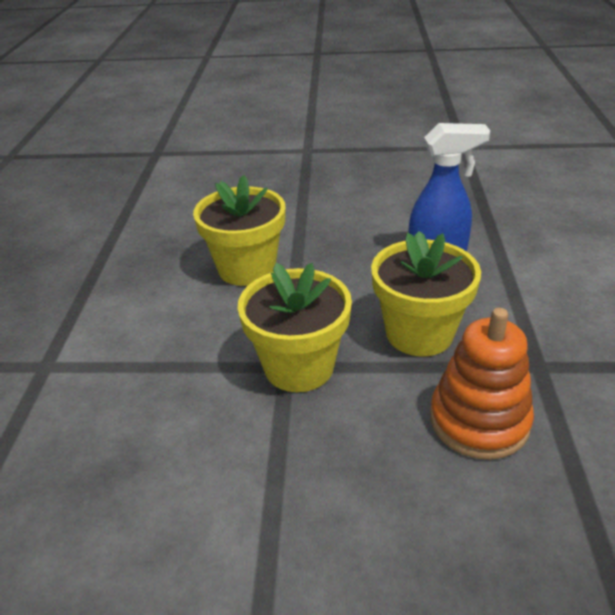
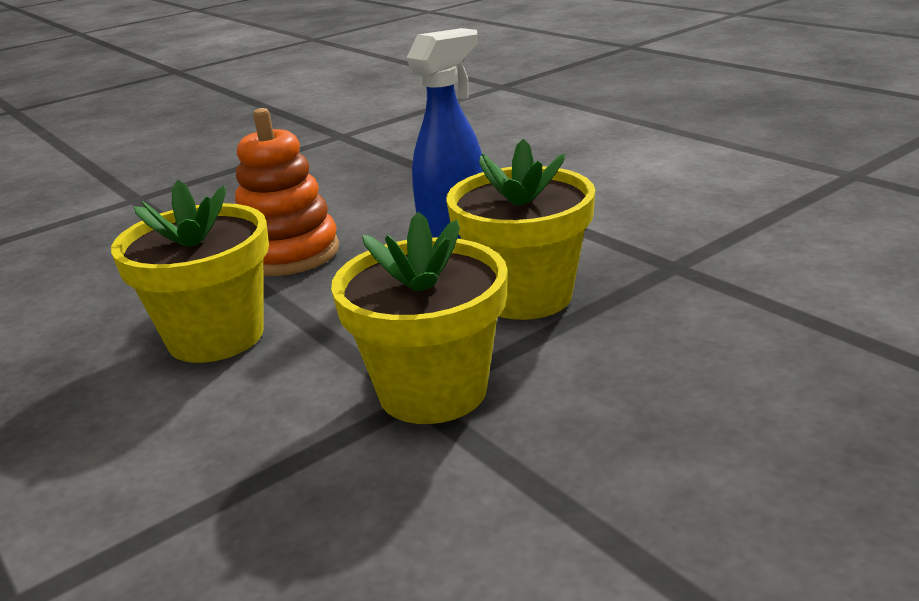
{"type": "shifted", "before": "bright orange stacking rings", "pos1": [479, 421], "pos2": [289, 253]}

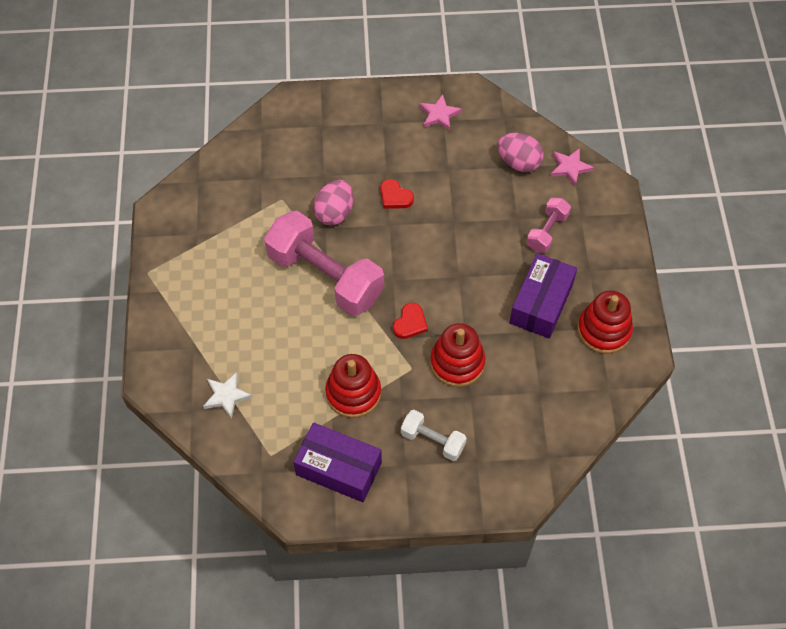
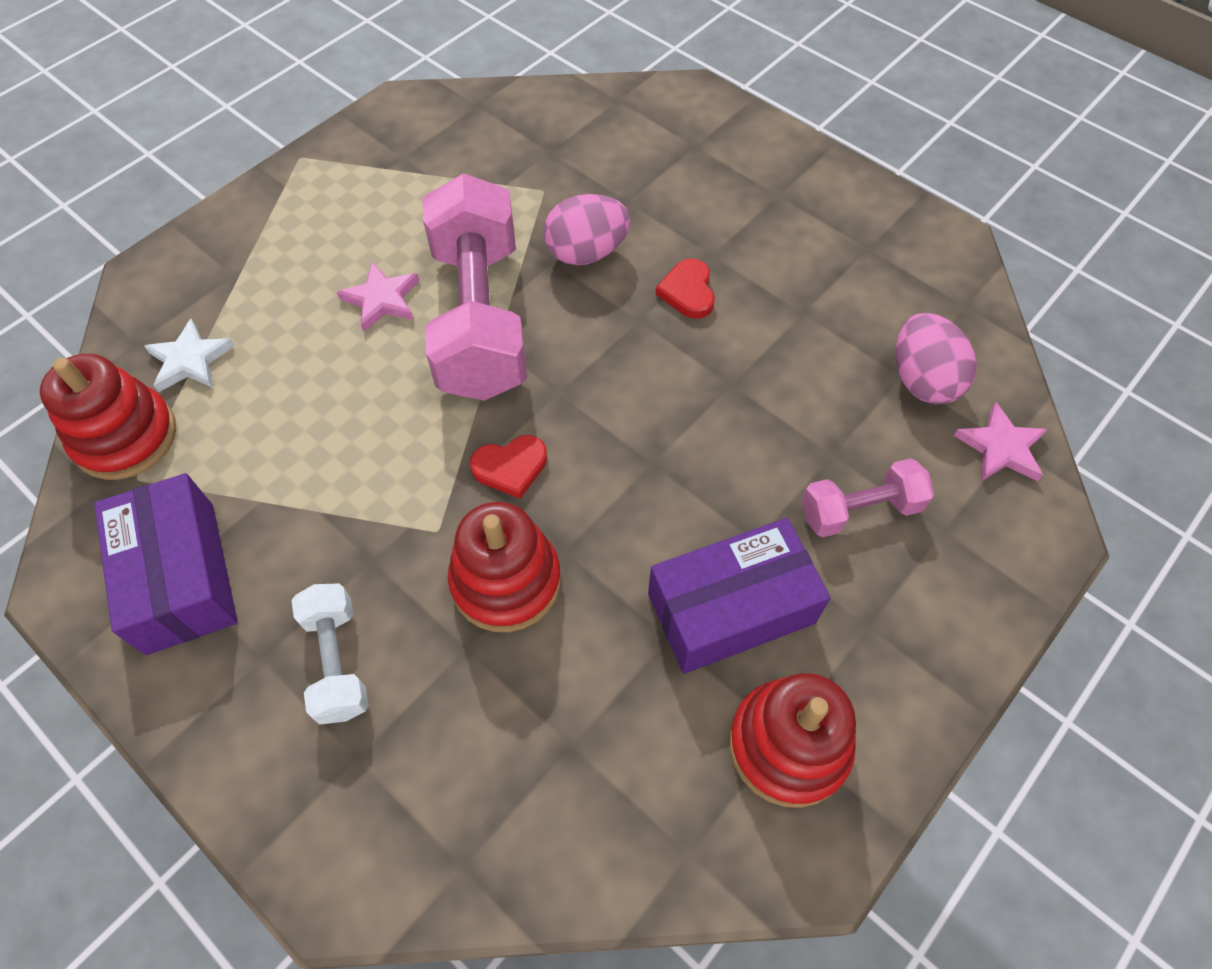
{"type": "shifted", "before": "rose-pink five-pointed star", "pos1": [439, 115], "pos2": [382, 299]}
{"type": "shifted", "before": "red stacking rings", "pos1": [353, 393], "pos2": [125, 437]}

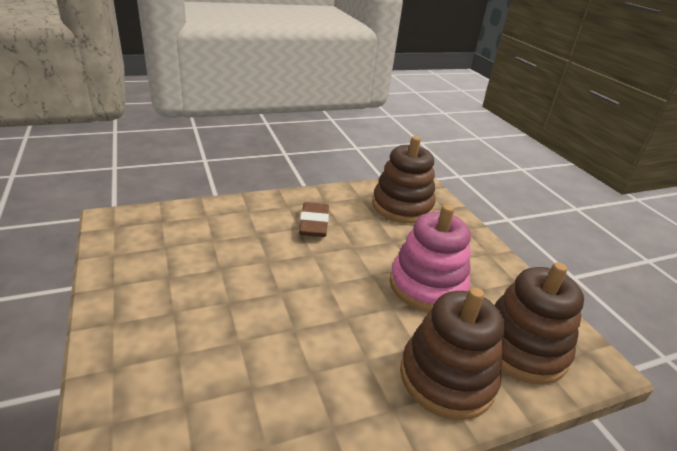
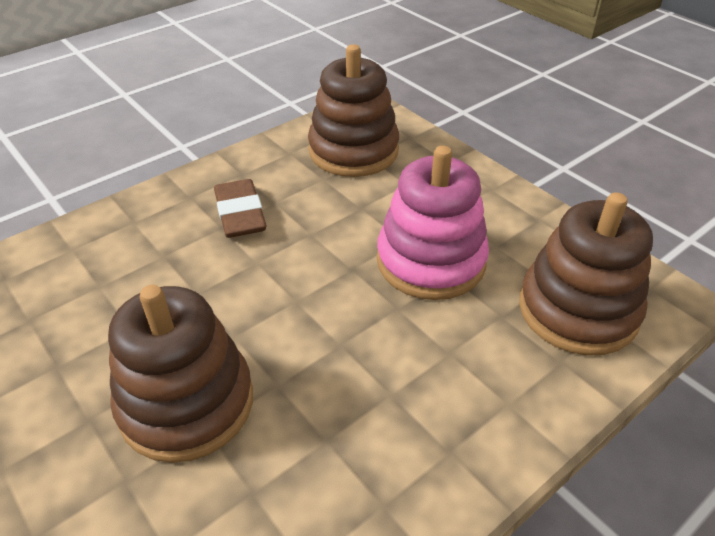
{"type": "shifted", "before": "dark brown stacking rings", "pos1": [447, 377], "pos2": [186, 403]}

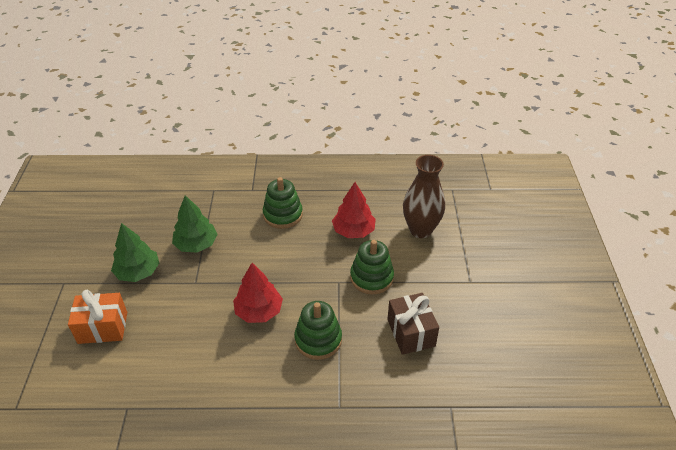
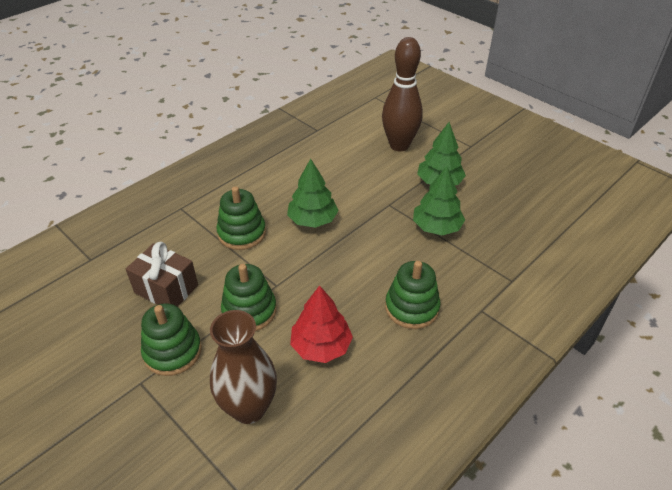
{"type": "repainted", "before": "red fir tree", "after": "emerald fir tree", "pos1": [259, 311], "pos2": [312, 220]}
{"type": "swapped", "before": "bright orange gift", "after": "dark brown bowling pin", "pos1": [103, 327], "pos2": [399, 145]}
{"type": "new", "after": "emerald stacking rings", "pos2": [172, 351]}

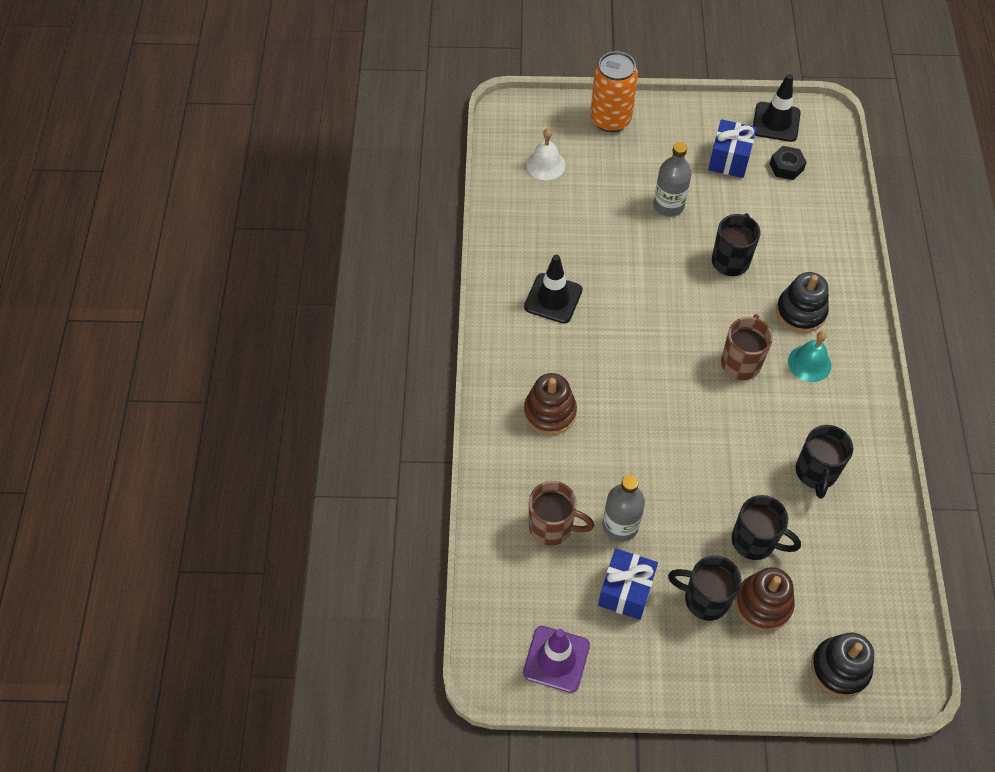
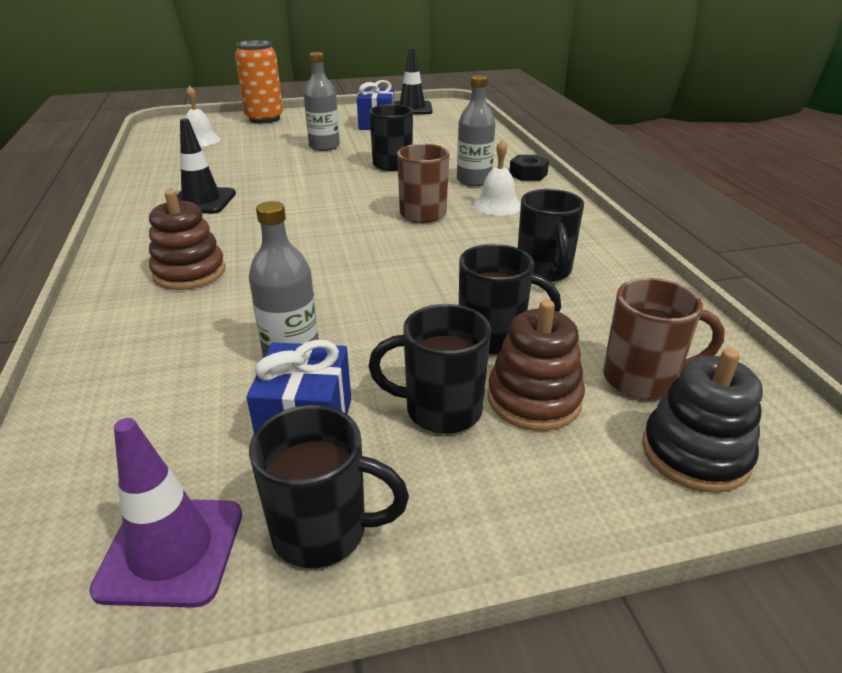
{"type": "shifted", "before": "ebony nut", "pos1": [786, 167], "pos2": [528, 174]}
{"type": "swapped", "before": "ebony stacking rings", "after": "ash-grey drink bottle", "pos1": [800, 312], "pos2": [474, 180]}
{"type": "repainted", "before": "aqua school bell", "after": "white school bell", "pos1": [809, 363], "pos2": [497, 205]}
{"type": "shifted", "before": "dark brown tea mug", "pos1": [552, 527], "pos2": [642, 379]}
{"type": "new", "after": "ebony tea mug", "pos2": [323, 531]}

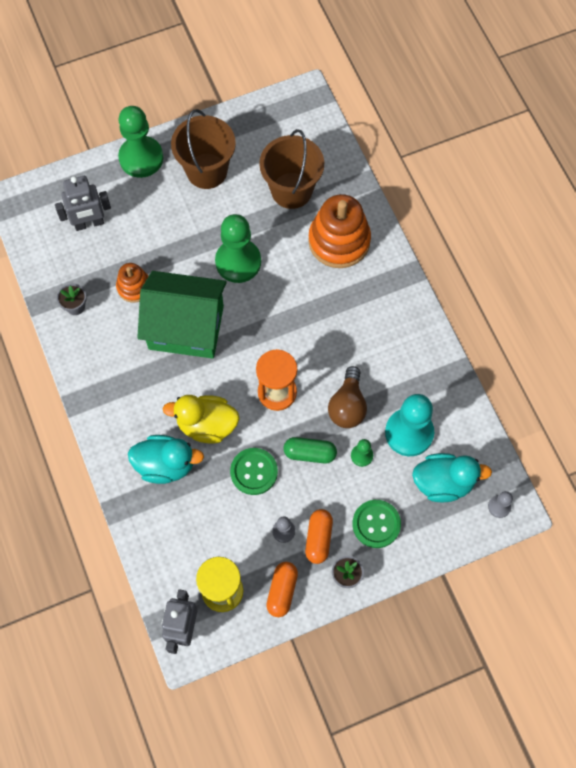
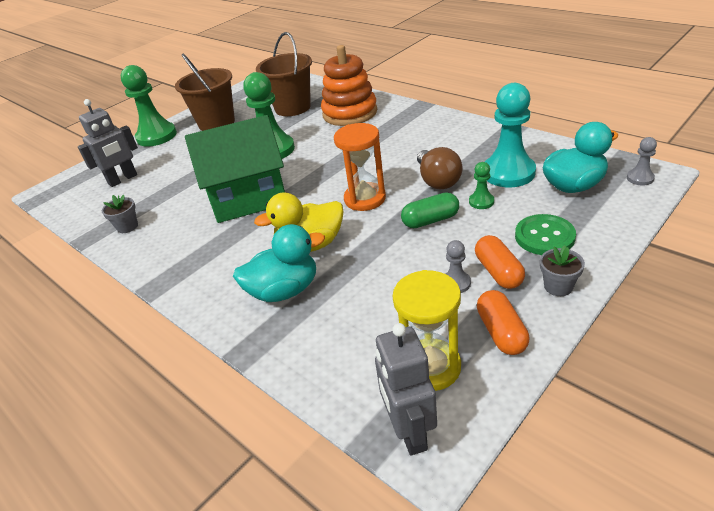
{"type": "gone", "before": "bright orange stacking rings", "pos1": [134, 287]}
{"type": "gone", "before": "emerald button", "pos1": [254, 472]}

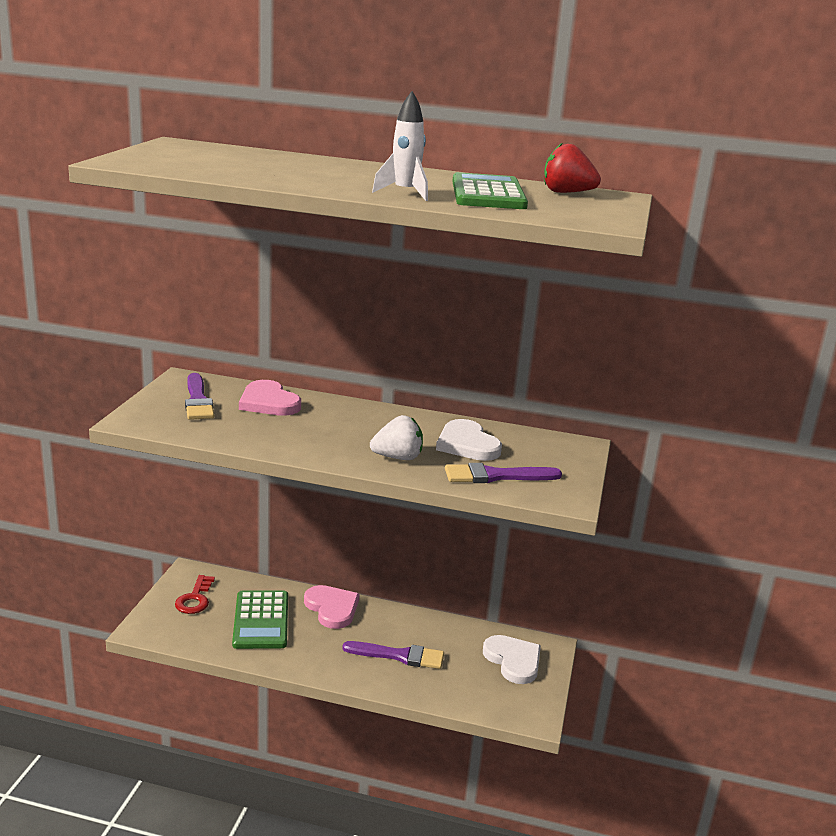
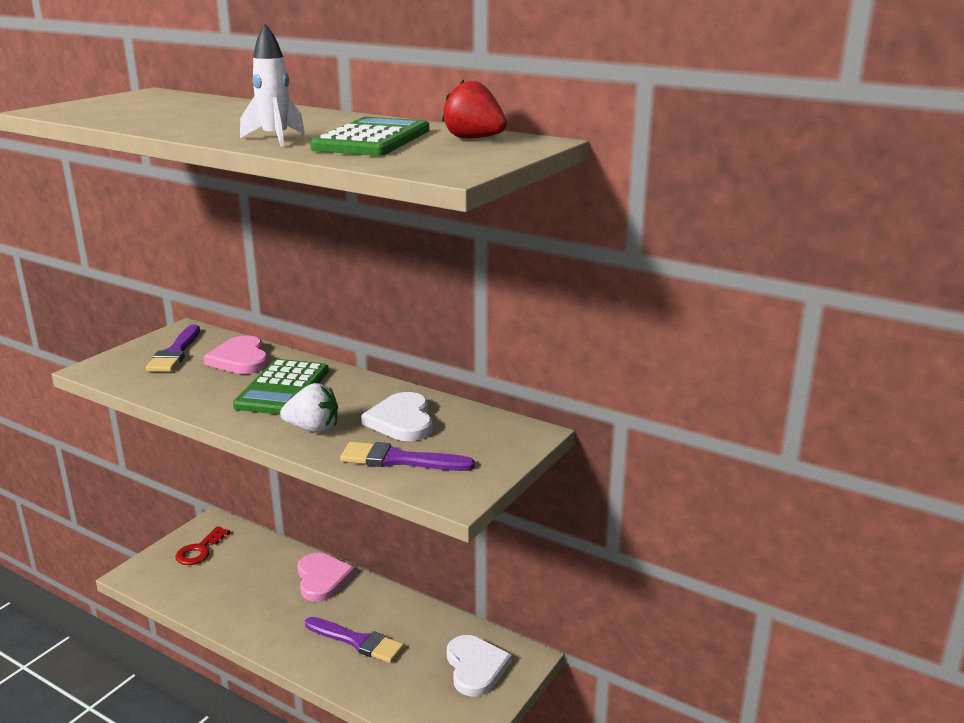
{"type": "shifted", "before": "emerald adding machine", "pos1": [261, 620], "pos2": [282, 389]}

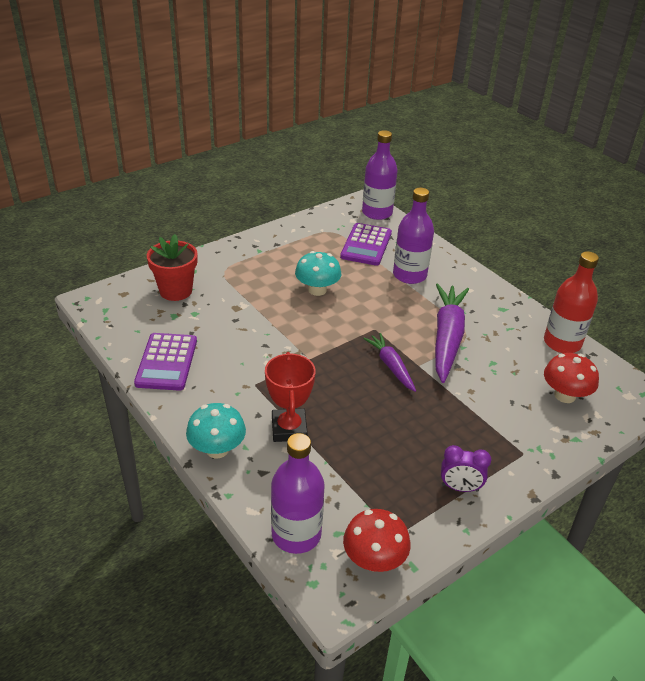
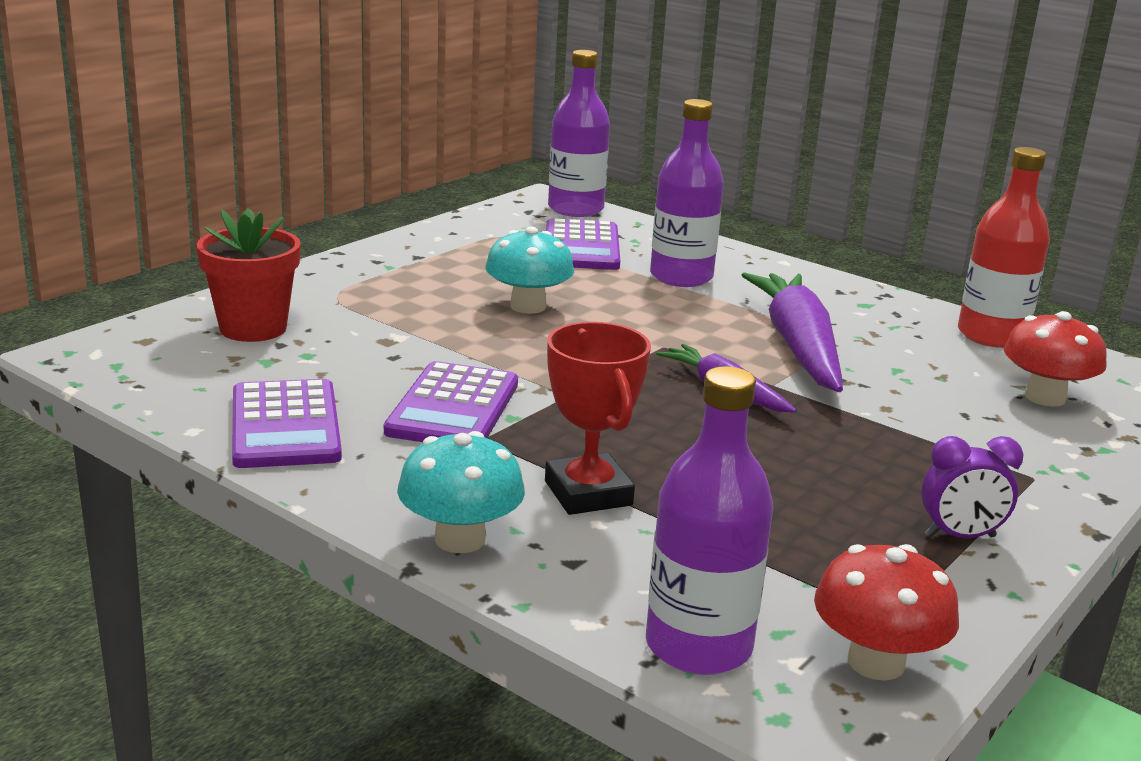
{"type": "new", "after": "purple adding machine", "pos2": [453, 408]}

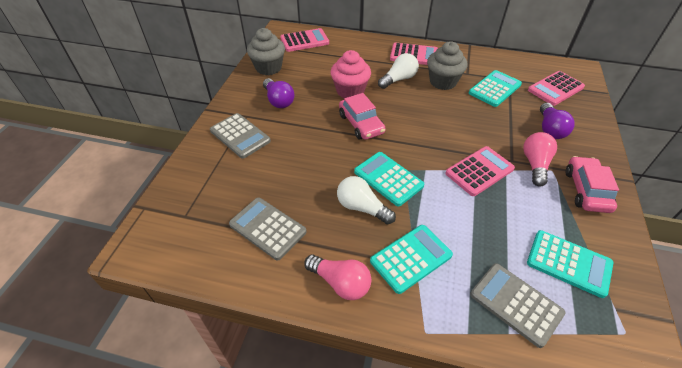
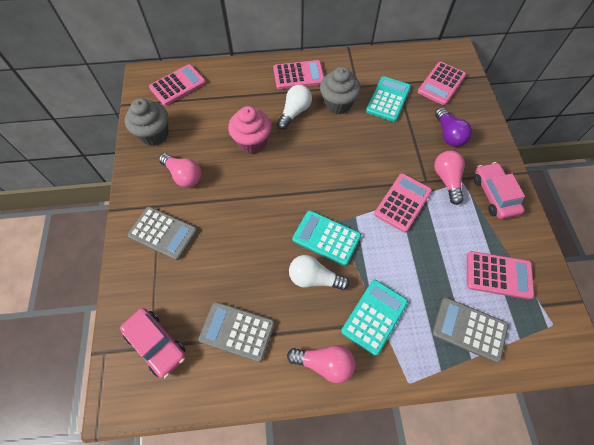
{"type": "repainted", "before": "purple light bulb", "after": "rose-pink light bulb", "pos1": [278, 101], "pos2": [184, 176]}
{"type": "shifted", "before": "rose-pink automobile", "pos1": [361, 124], "pos2": [156, 344]}
{"type": "repainted", "before": "aqua adding machine", "after": "rose-pink adding machine", "pos1": [568, 263], "pos2": [498, 275]}

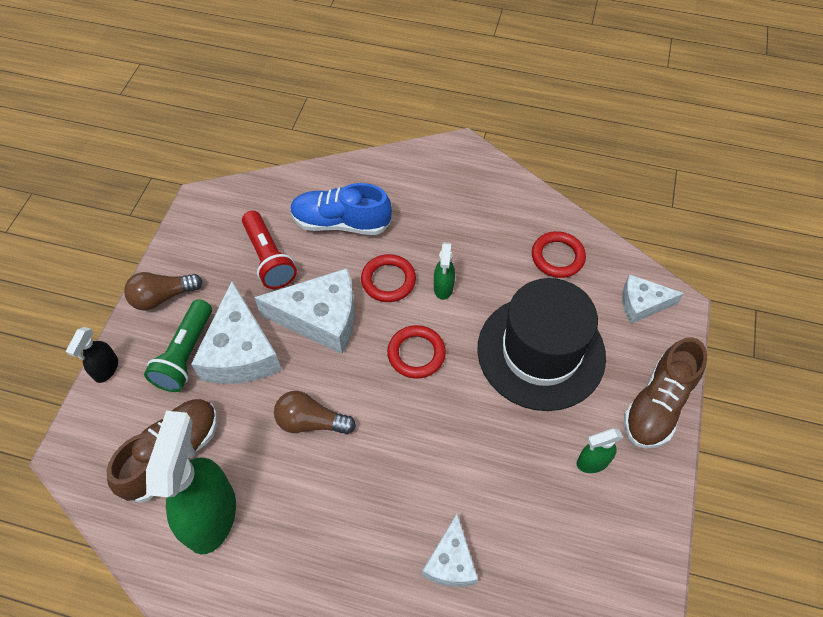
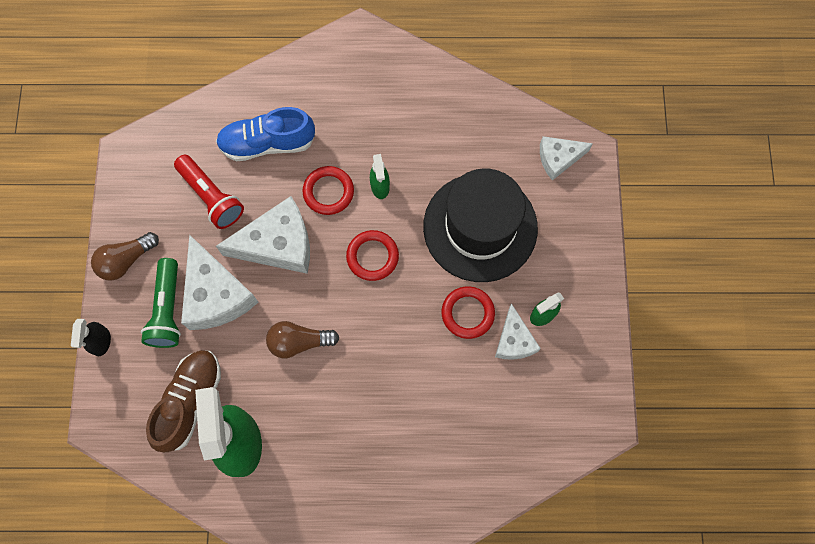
{"type": "shifted", "before": "red torus", "pos1": [557, 257], "pos2": [467, 313]}
{"type": "gone", "before": "dark brown lace-up shoe", "pos1": [658, 405]}
{"type": "shifted", "before": "white piece of cheese", "pos1": [451, 561], "pos2": [514, 340]}

